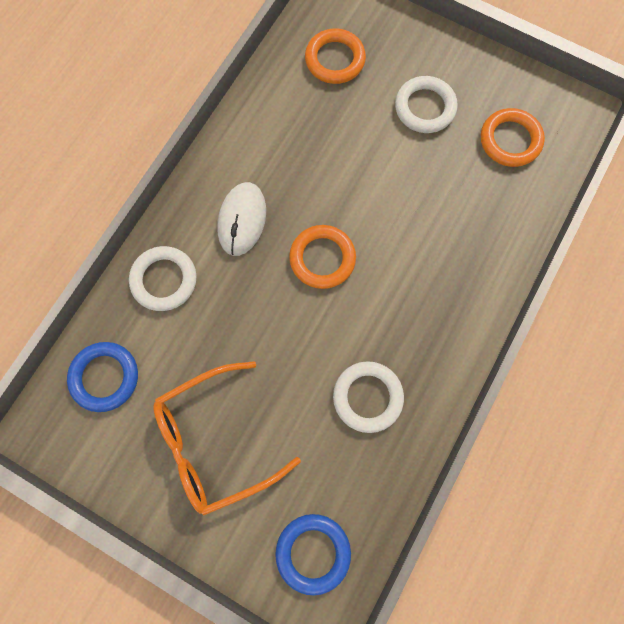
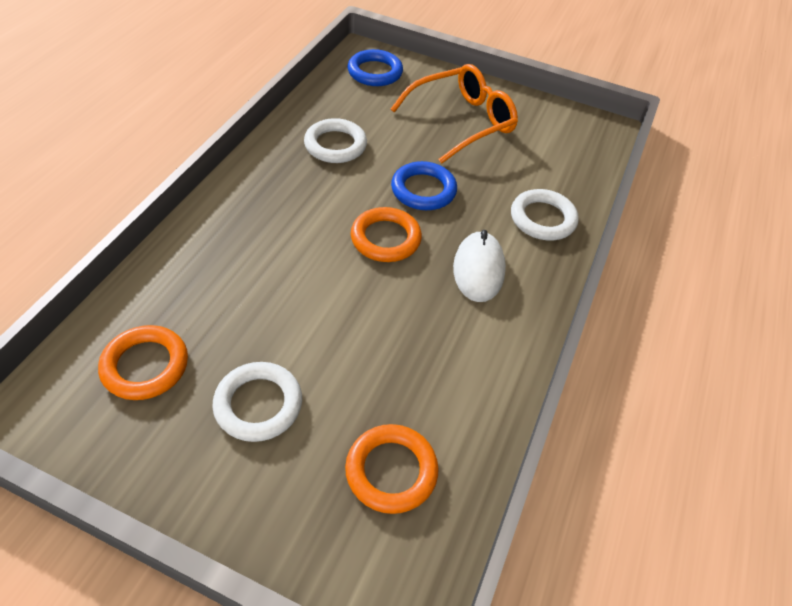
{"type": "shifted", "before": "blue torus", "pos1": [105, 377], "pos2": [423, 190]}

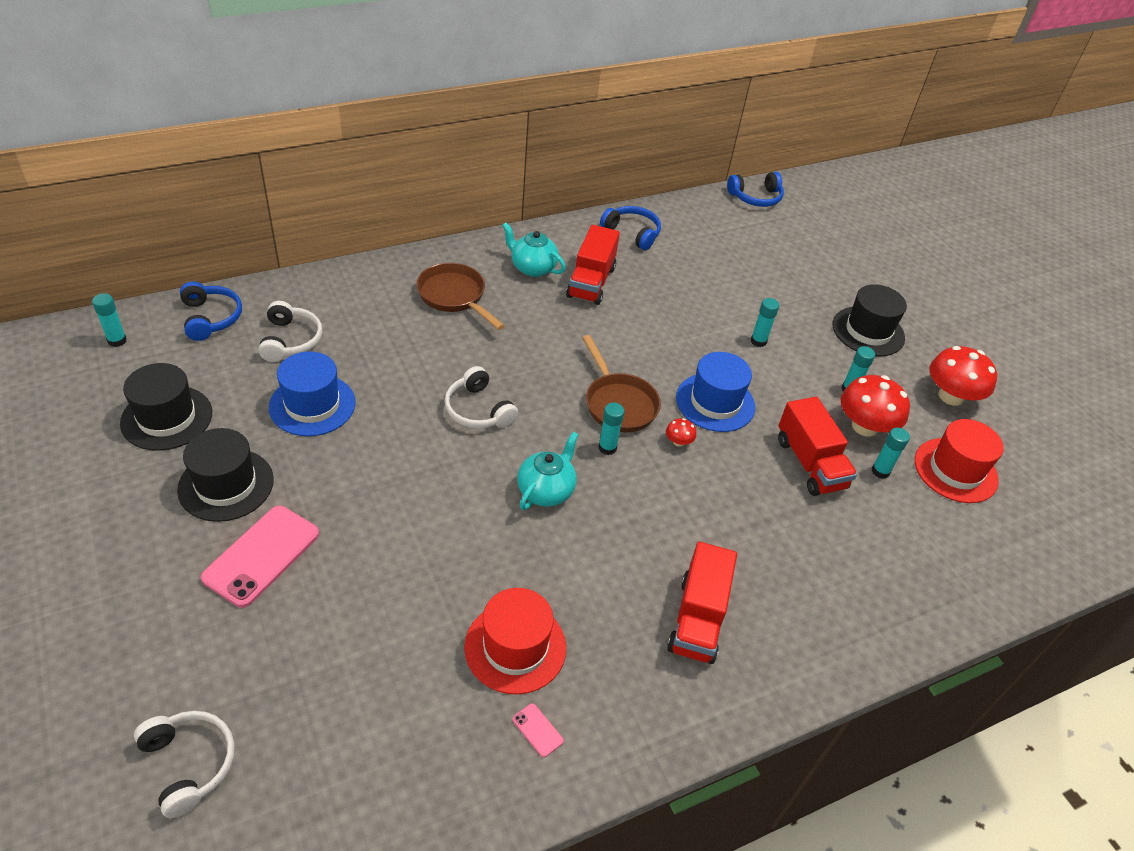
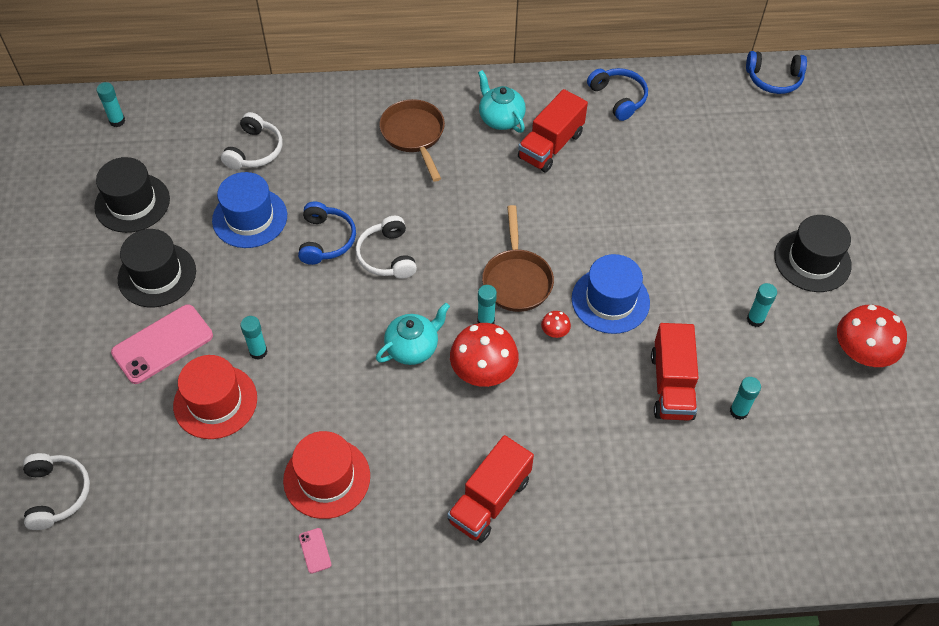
{"type": "shifted", "before": "blue over-ear headphones", "pos1": [211, 318], "pos2": [326, 240]}
{"type": "shifted", "before": "aqua glue", "pos1": [758, 341], "pos2": [258, 352]}
{"type": "shifted", "before": "red fungus", "pos1": [864, 426], "pos2": [483, 371]}
{"type": "shifted", "before": "red top hat", "pos1": [955, 470], "pos2": [215, 402]}

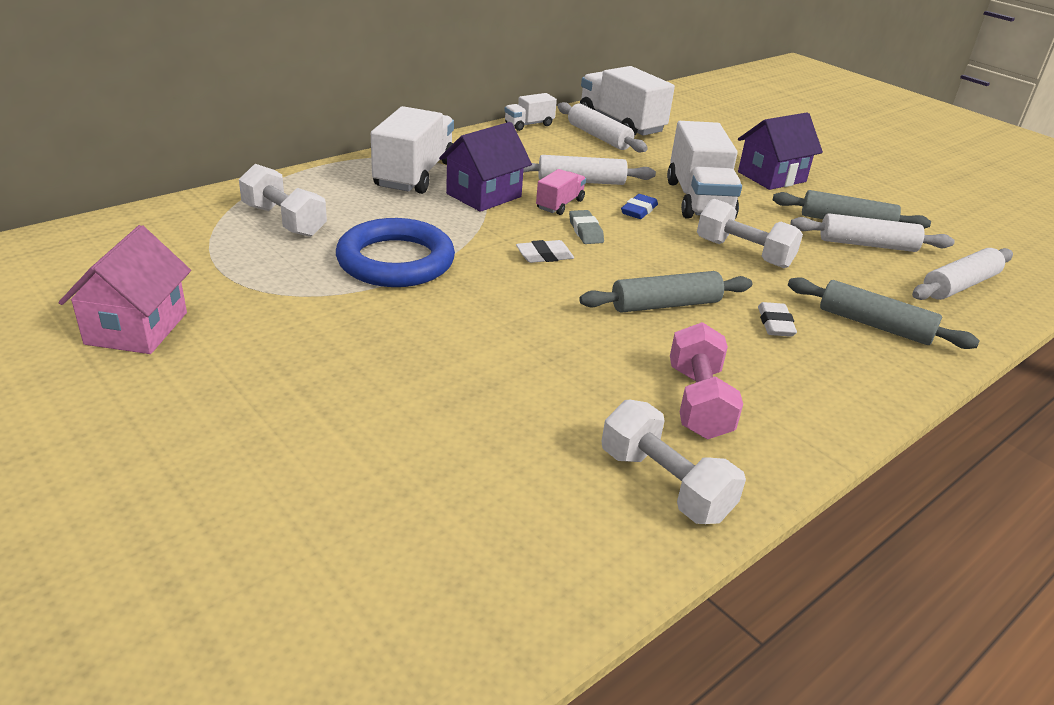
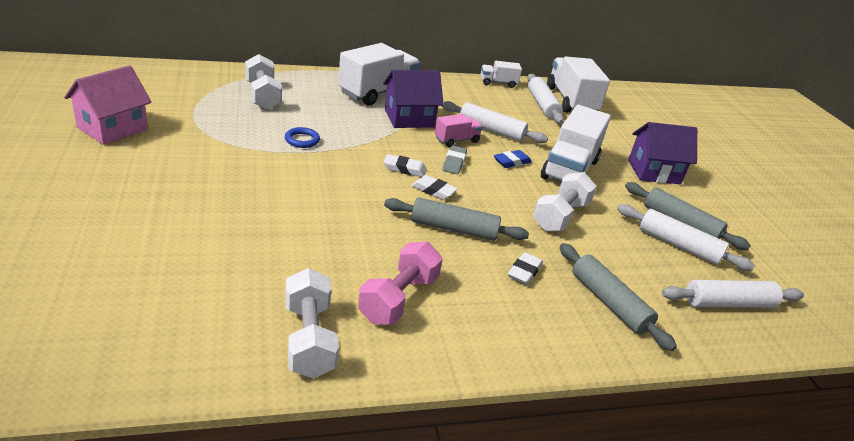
{"type": "rotated", "before": "white free weight", "pos1": [743, 253], "pos2": [560, 216], "turn": 60}
{"type": "scaled", "before": "blue torus", "pos1": [396, 261], "pos2": [302, 140], "scale": 0.42}
{"type": "new", "after": "white eraser", "pos2": [433, 190]}

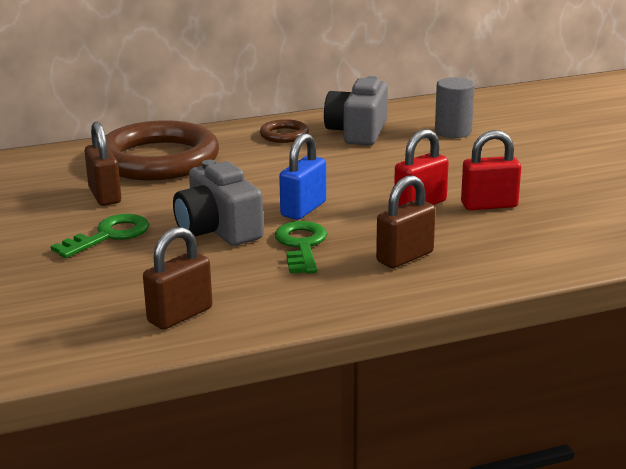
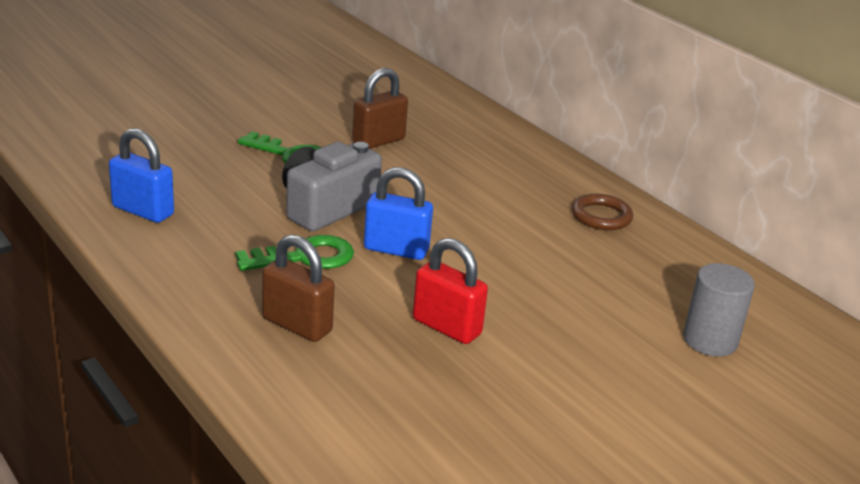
{"type": "gone", "before": "ash-grey compact camera", "pos1": [357, 132]}
{"type": "gone", "before": "dark brown torus", "pos1": [158, 160]}
{"type": "gone", "before": "red small lock", "pos1": [489, 205]}
{"type": "repainted", "before": "dark brown small lock", "after": "blue small lock", "pos1": [180, 315], "pos2": [143, 211]}

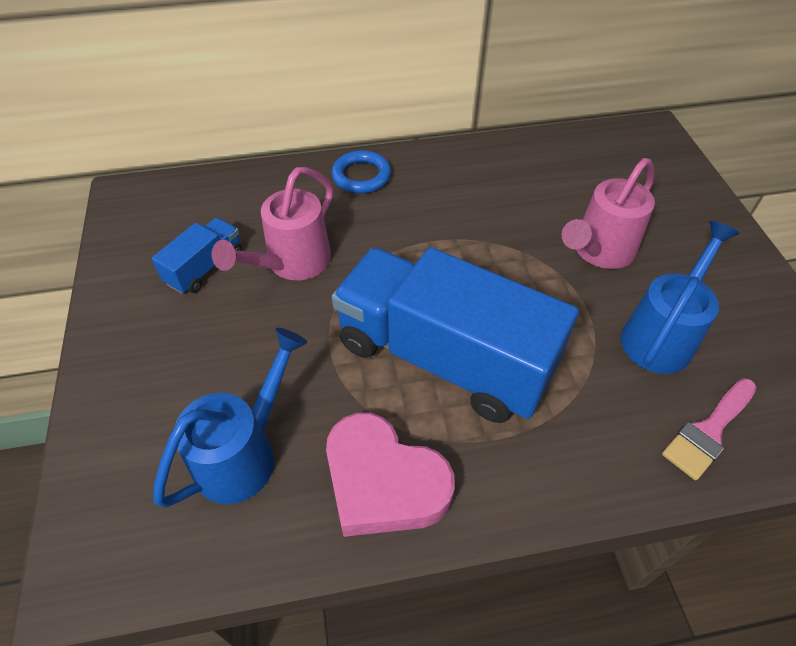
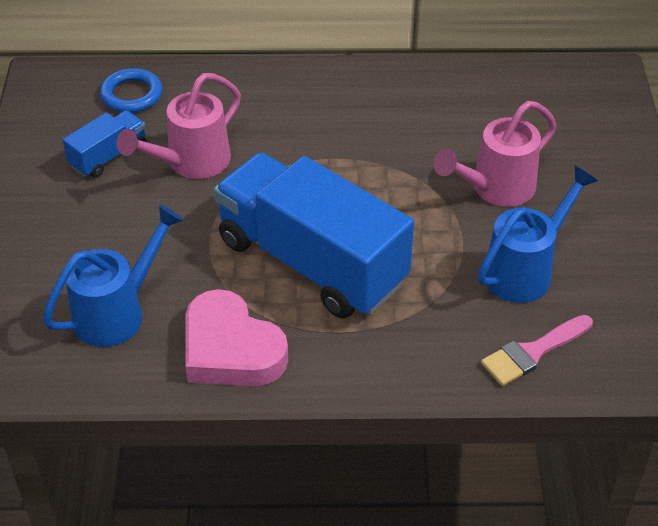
{"type": "shifted", "before": "blue torus", "pos1": [361, 176], "pos2": [132, 95]}

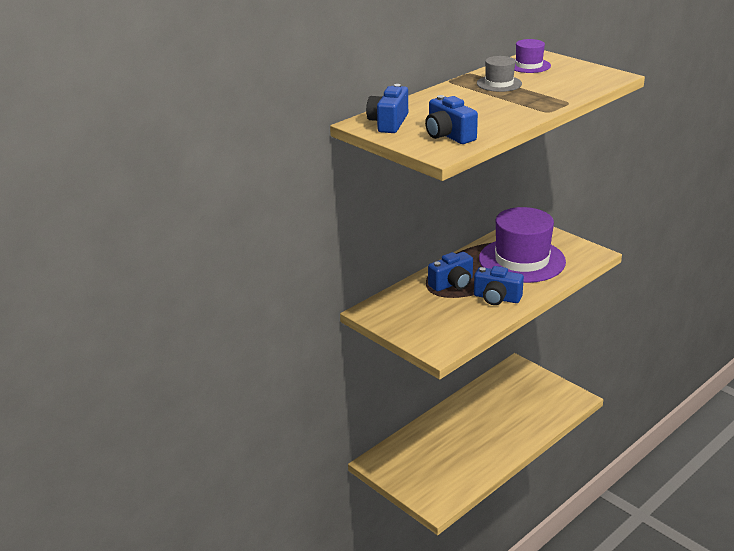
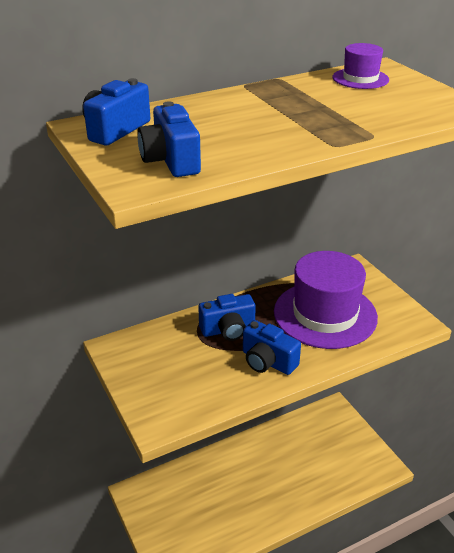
{"type": "gone", "before": "ash-grey top hat", "pos1": [499, 84]}

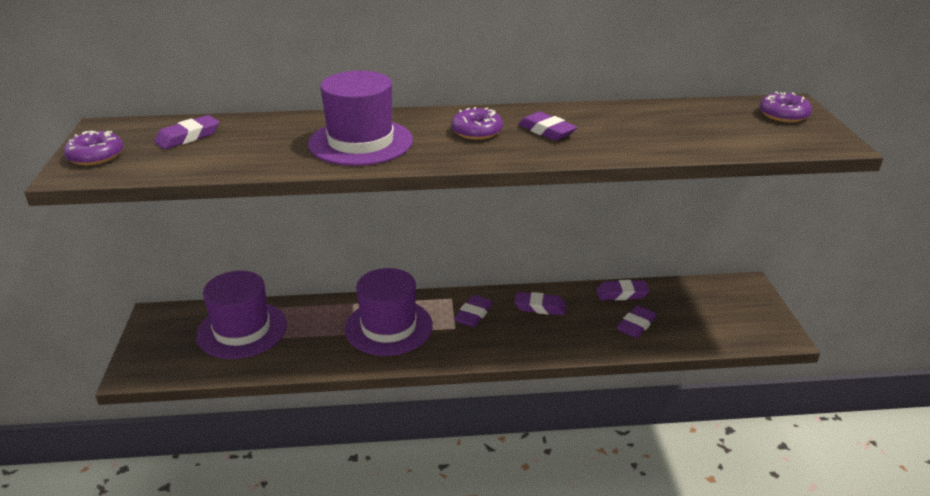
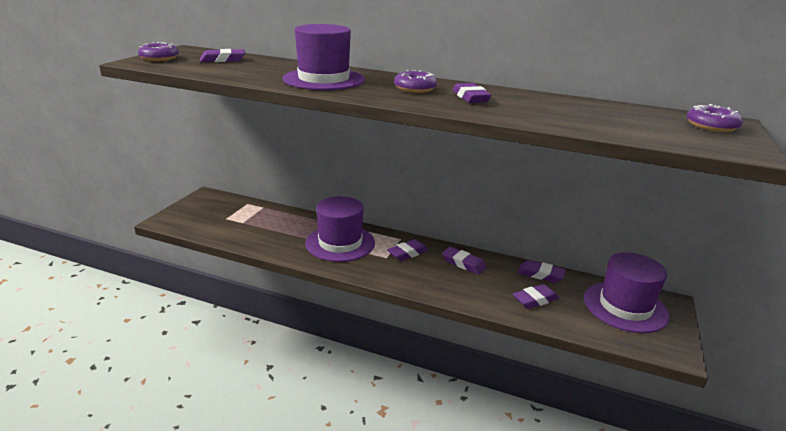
{"type": "shifted", "before": "purple top hat", "pos1": [242, 330], "pos2": [625, 306]}

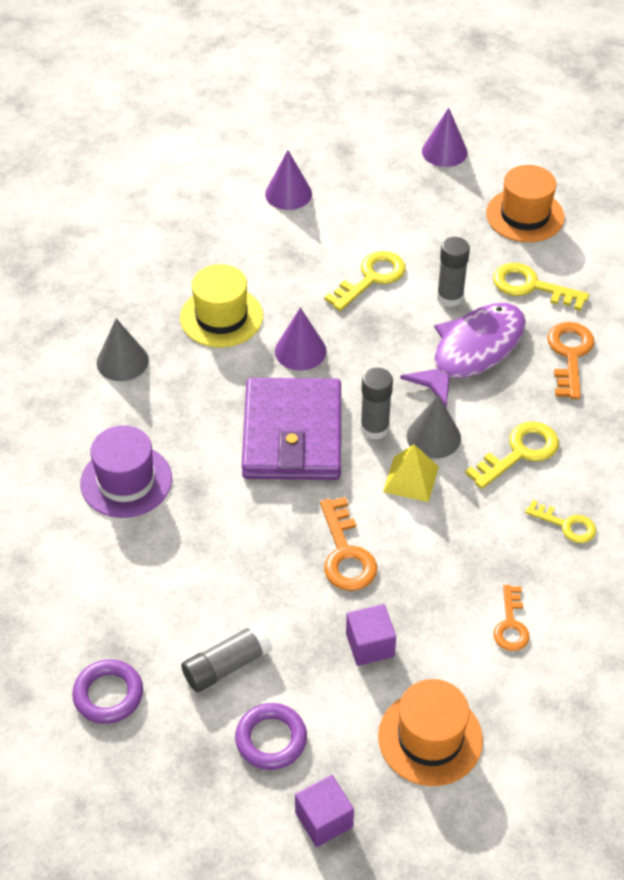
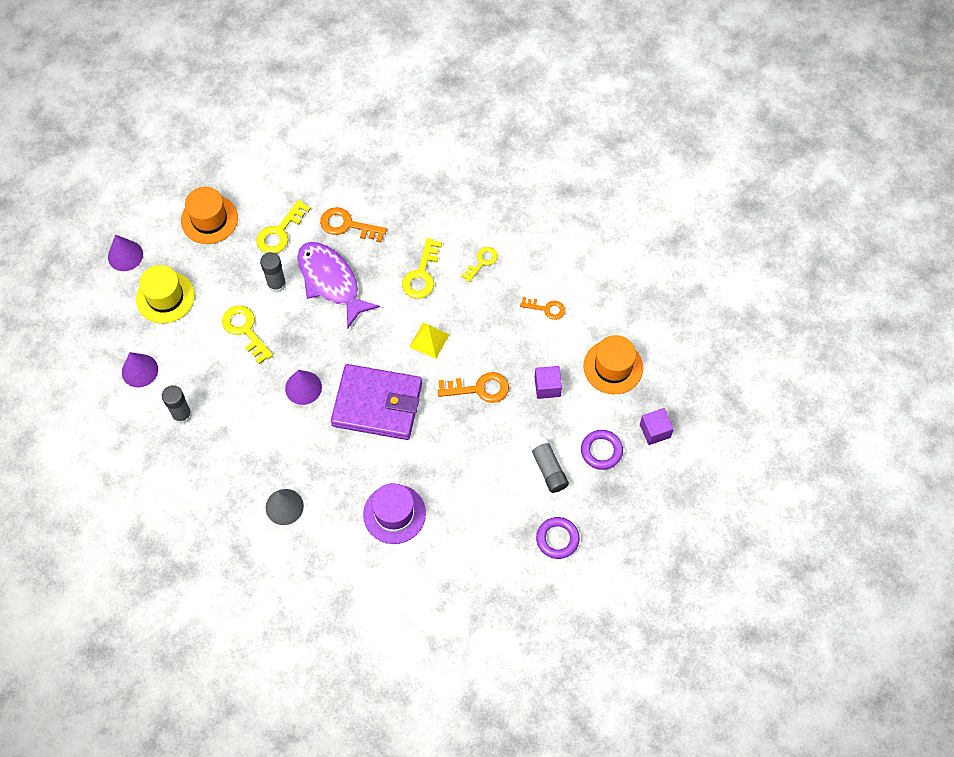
{"type": "shifted", "before": "yellow top hat", "pos1": [221, 317], "pos2": [165, 297]}
{"type": "shifted", "before": "ash-grey glue", "pos1": [374, 428], "pos2": [182, 414]}
{"type": "gone", "before": "ash-grey cone shape", "pos1": [433, 437]}
{"type": "rotated", "before": "yellow door key", "pos1": [519, 453], "pos2": [422, 274], "turn": -135}

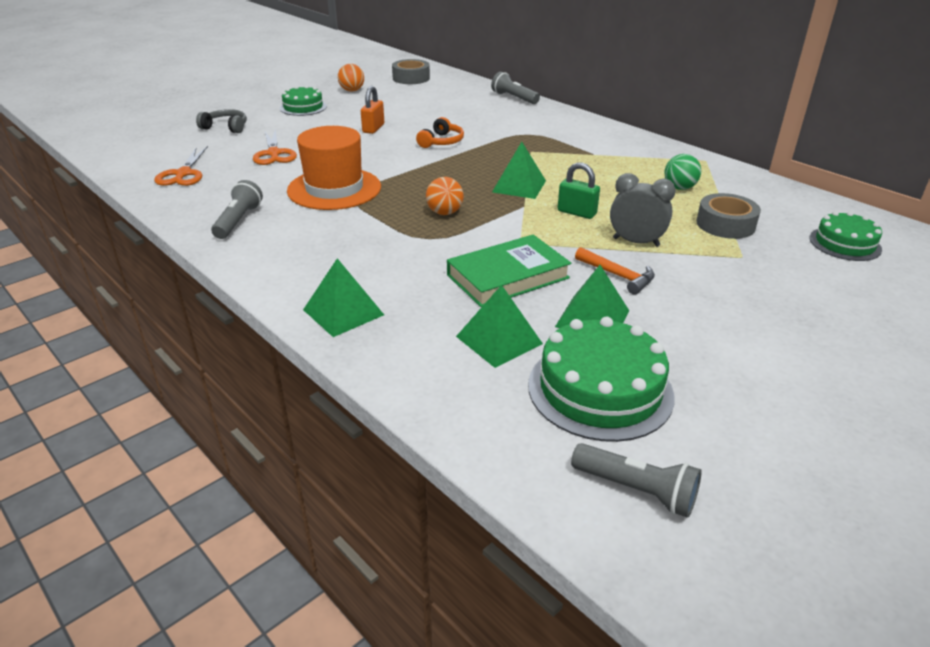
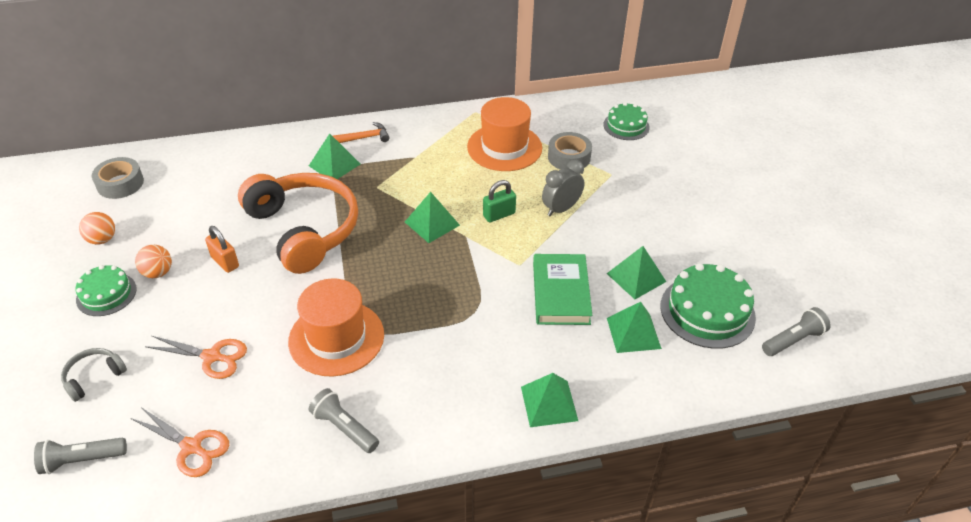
{"type": "shifted", "before": "ash-grey torch", "pos1": [514, 98], "pos2": [82, 460]}
{"type": "scaled", "before": "bright orange over-ear headphones", "pos1": [441, 142], "pos2": [304, 230], "scale": 2.44}
{"type": "swapped", "before": "emerald ball", "after": "bright orange top hat", "pos1": [679, 188], "pos2": [504, 147]}
{"type": "shifted", "before": "bright orange ball", "pos1": [444, 213], "pos2": [158, 273]}
{"type": "shifted", "before": "bright orange hammer", "pos1": [618, 276], "pos2": [365, 138]}
{"type": "new", "after": "emerald solid pyramid", "pos2": [334, 165]}

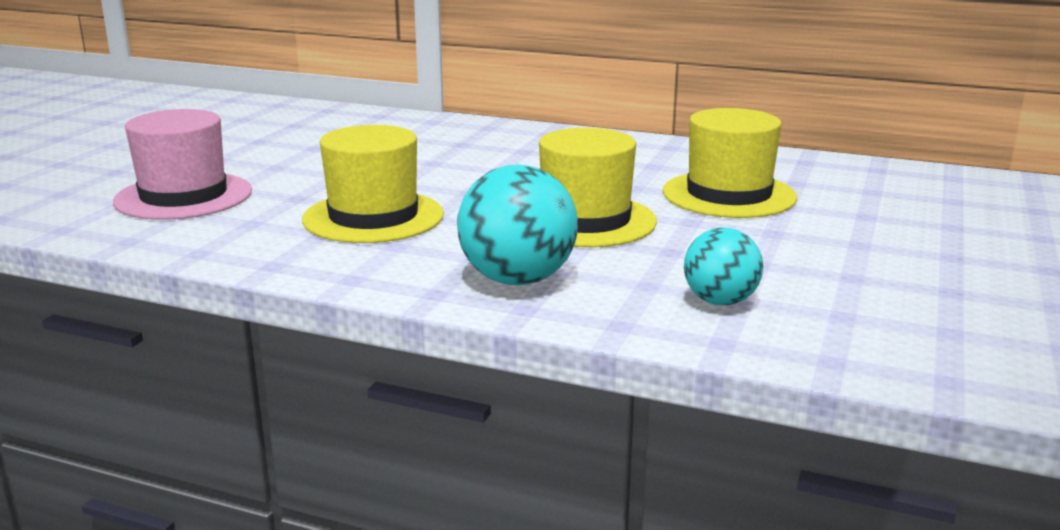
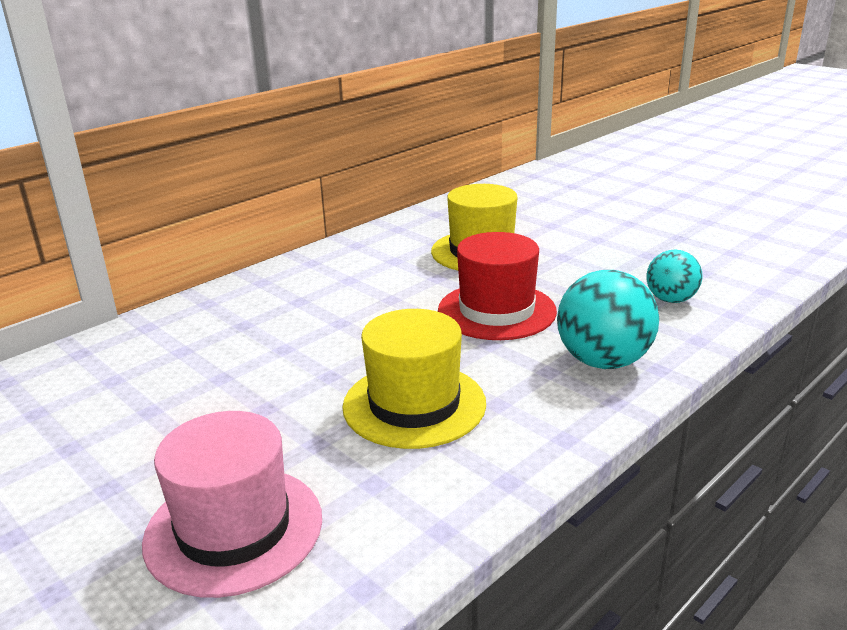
{"type": "repainted", "before": "yellow top hat", "after": "red top hat", "pos1": [585, 221], "pos2": [496, 311]}

